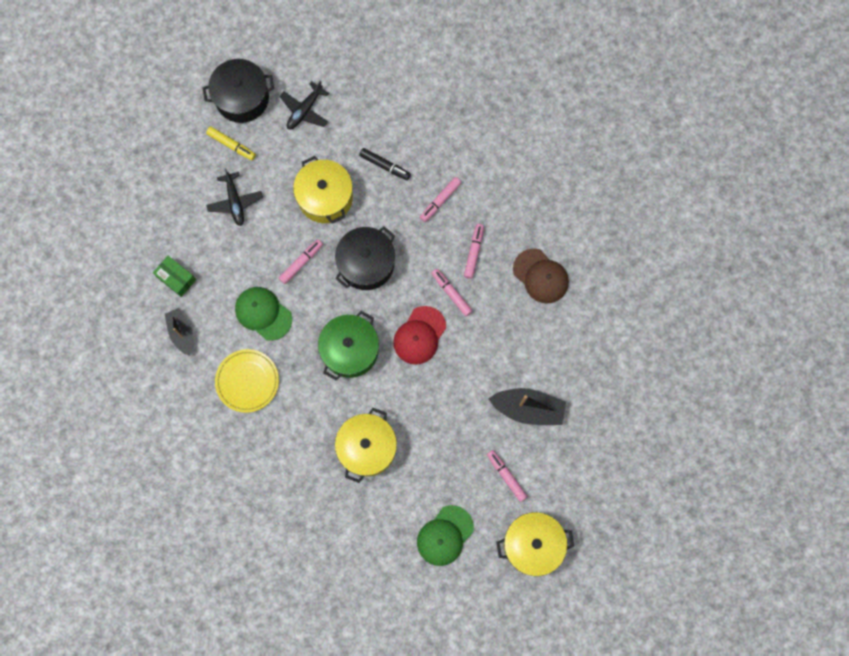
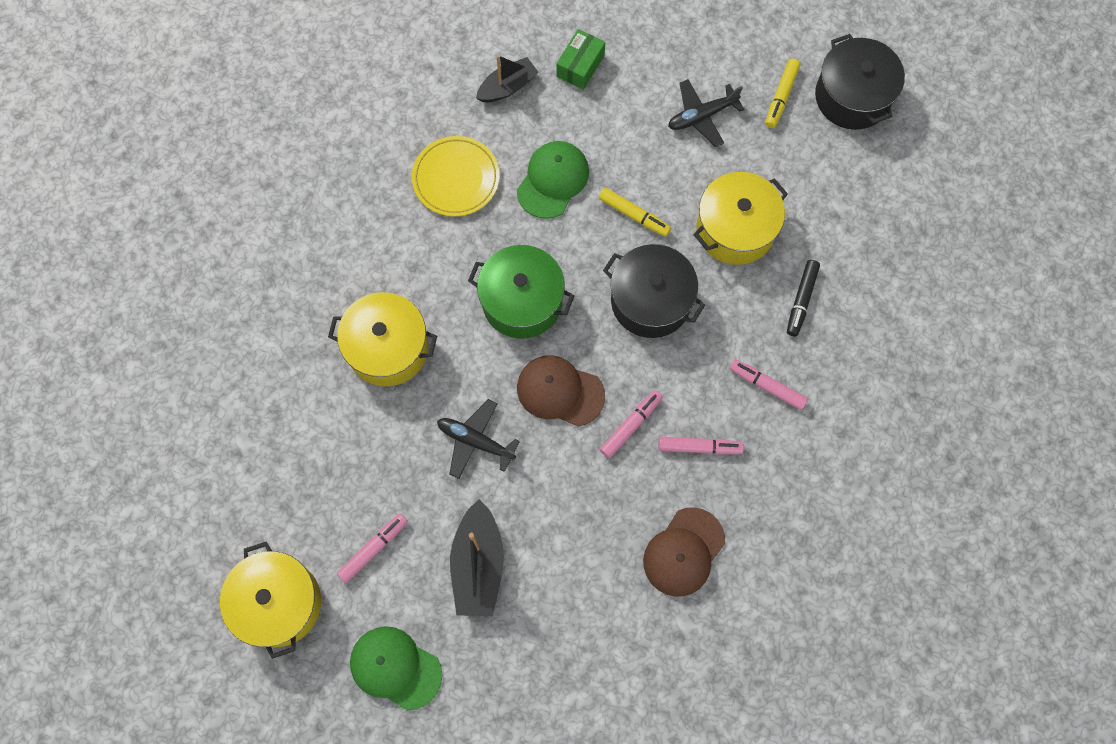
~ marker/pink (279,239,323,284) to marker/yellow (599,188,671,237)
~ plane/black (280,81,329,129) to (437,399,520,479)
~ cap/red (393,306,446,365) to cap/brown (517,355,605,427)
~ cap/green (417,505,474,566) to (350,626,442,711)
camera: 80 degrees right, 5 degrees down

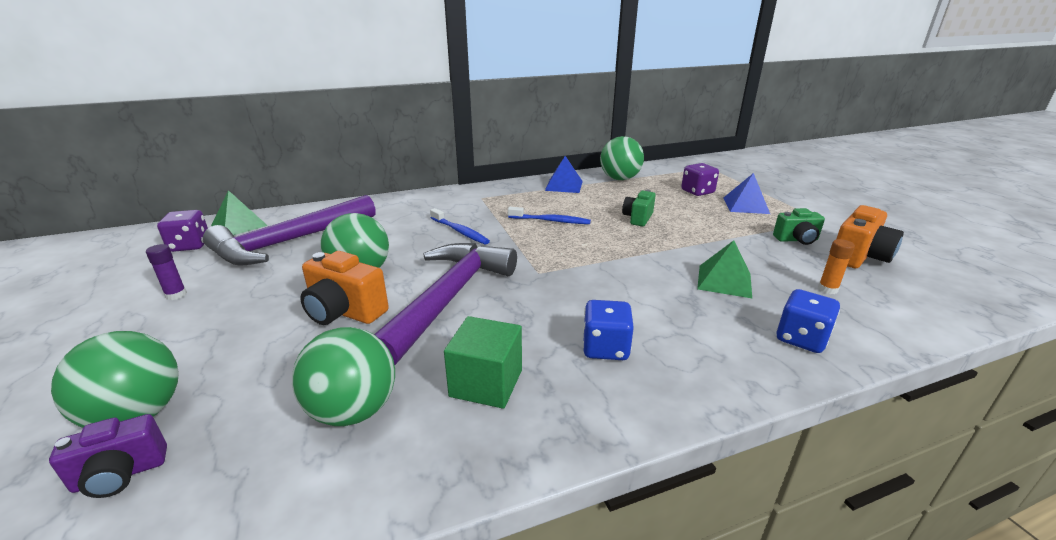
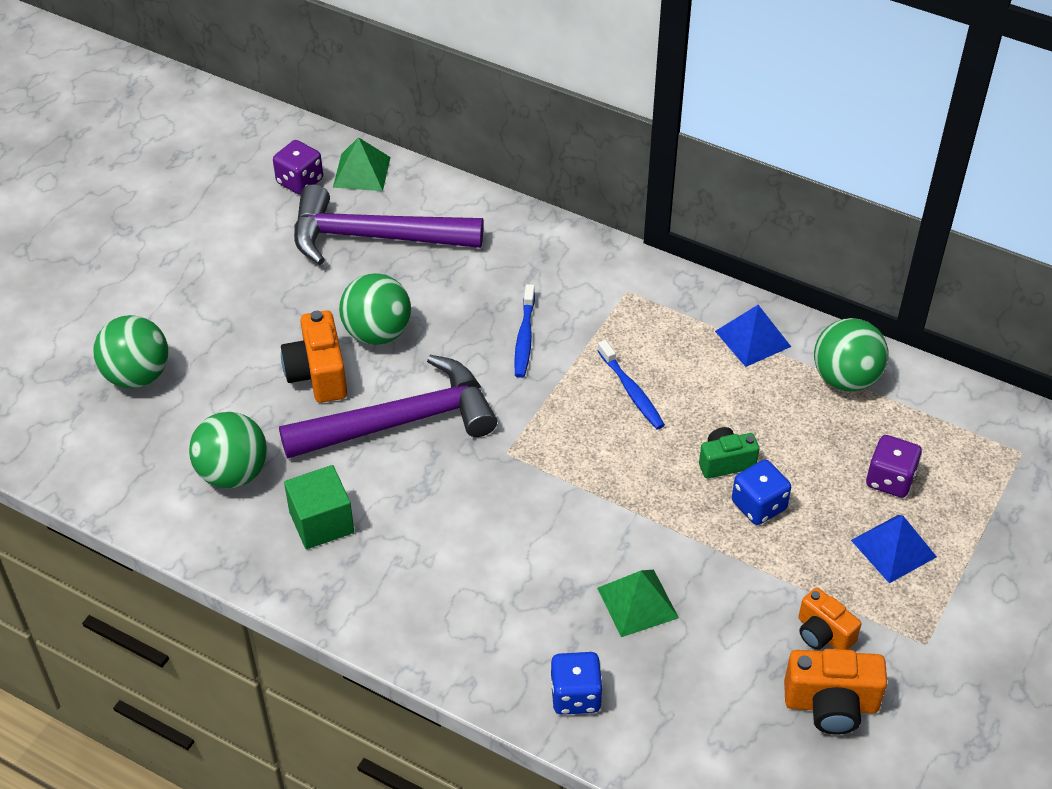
- camera/purple (49,414,167,498)
- glue stick/purple (146,244,187,300)
~ dice/blue (583,300,634,360) to (732,460,791,525)
~ camera/green (773,208,825,245) to camera/orange (798,587,862,650)
- glue stick/orange (818,239,855,294)
camera: 50 degrees right, 20 degrees up

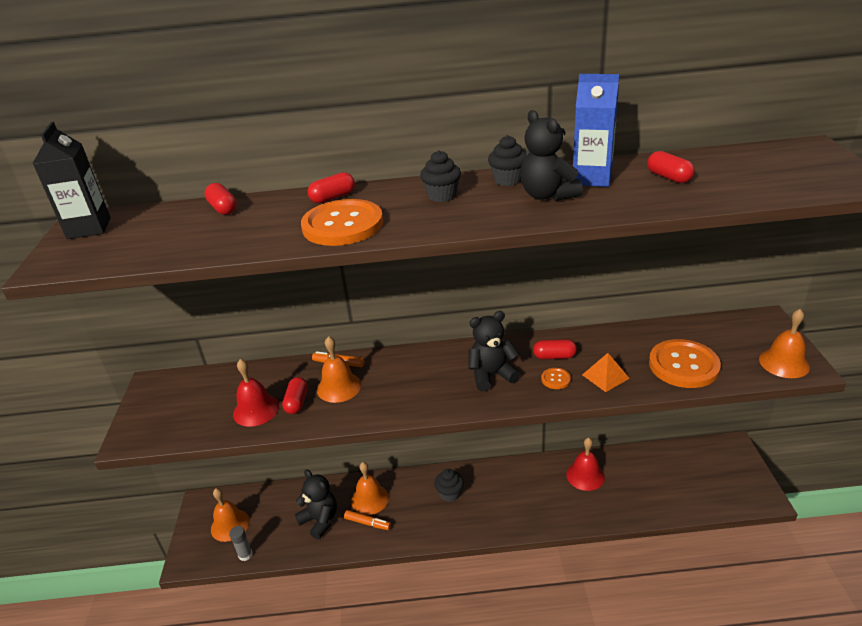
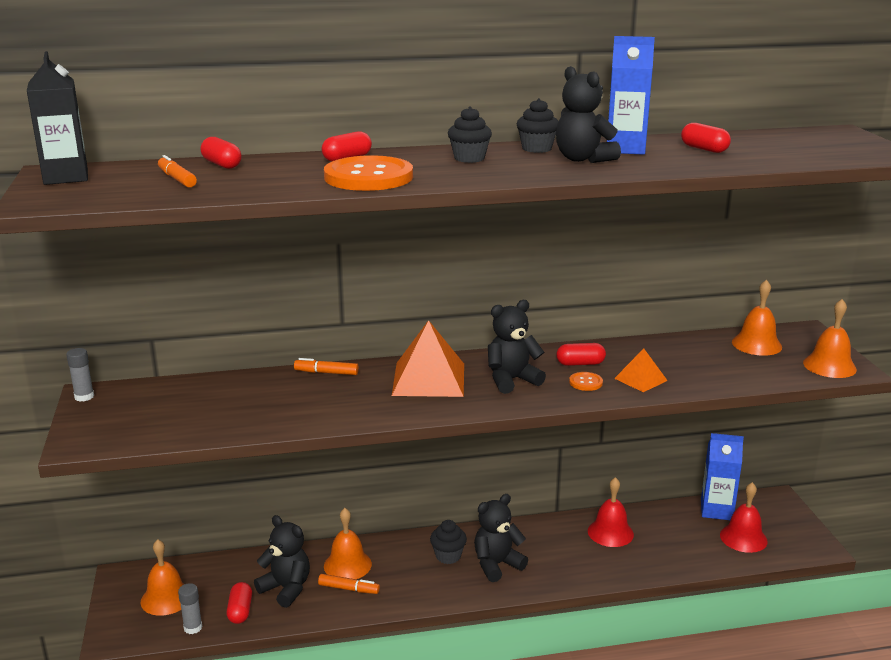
~ bell/red (233,359,279,427) to (720,482,768,553)
~ capsule/red (282,377,308,414) to (227,582,252,624)
~ bell/orange (317,336,361,403) to (732,279,782,356)
- button/orange (649,339,721,388)
+ glue stick/grey (66,348,94,402)
+ marker/orange (158,155,197,188)
+ pyramid/orange (392,320,464,397)
+ teddy bear/black (474,494,528,582)
+ carton/blue (701,433,744,520)
camera: 10 degrees left, 10 degrees down

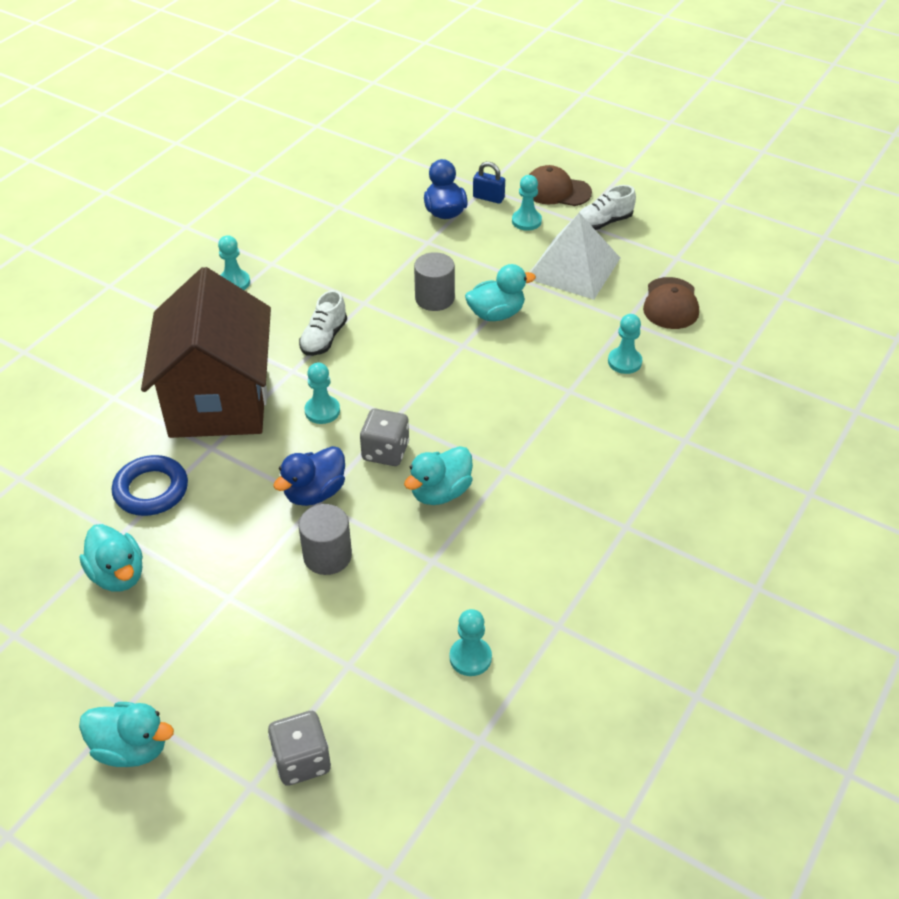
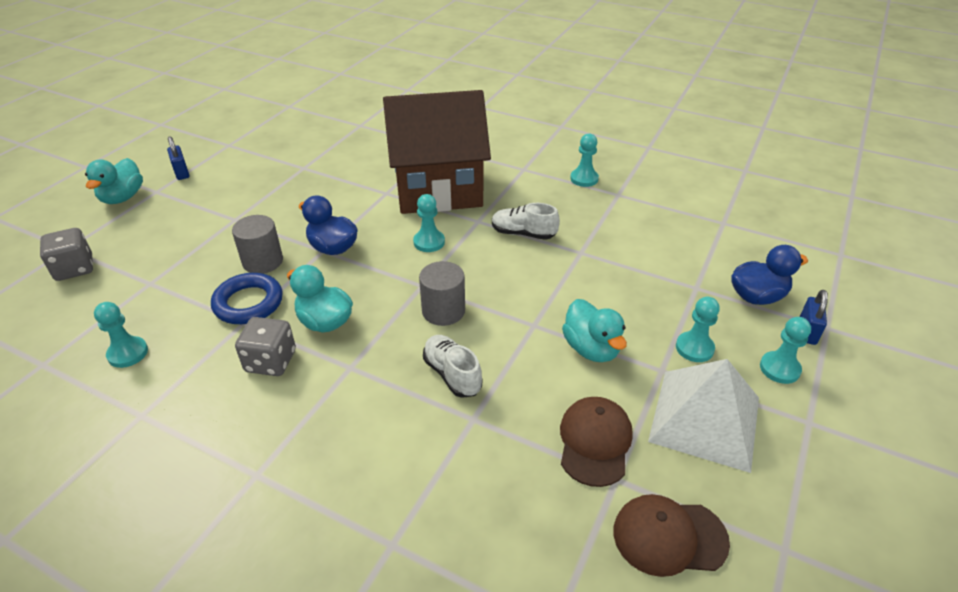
- duck/turquoise (80,524,143,592)
~ ring/blue (112,455,188,516) to (211,273,283,324)
~ dice/grey (360,409,409,466) to (235,317,296,376)
~ cylinder/grey (414,252,455,311) to (419,261,465,326)
~ cap/brown (529,165,592,206) to (560,397,633,487)
~ shoe/white (579,185,636,230) to (423,335,482,398)
~ pawn/turquoise (608,314,642,374) to (676,297,720,362)
+ padlock/blue (167,136,189,180)
camera: 85 degrees right, 5 degrees down

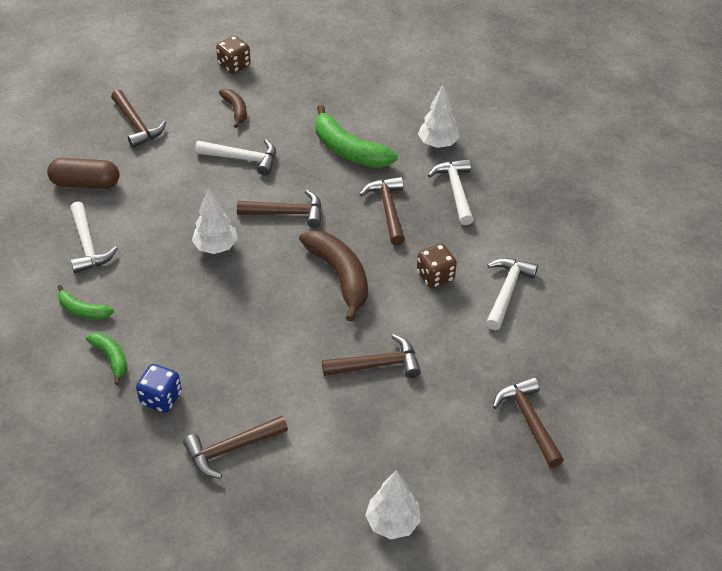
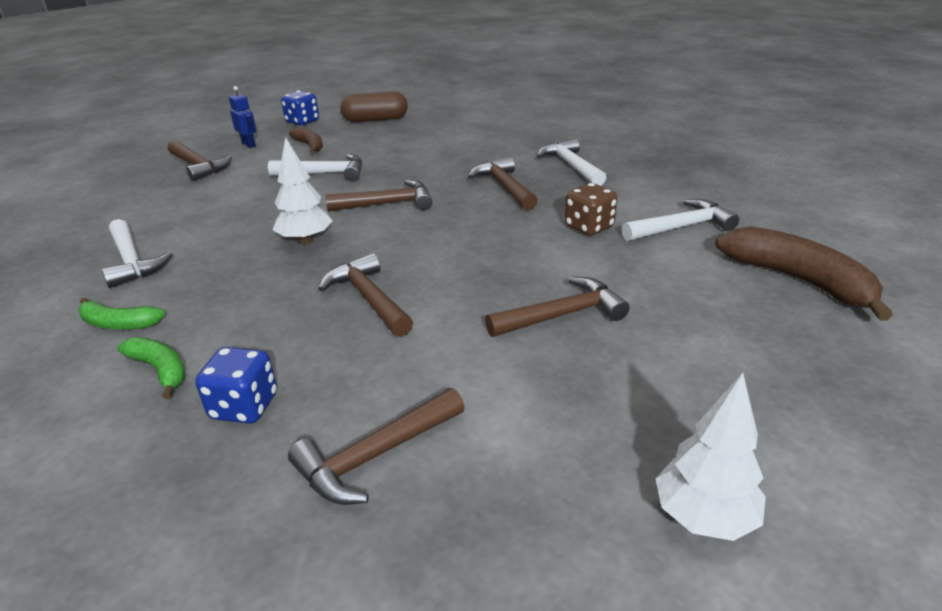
~ capsule/brown (47,158,119,189) to (340,91,408,122)
~ dice/brown (216,36,251,74) to dice/blue (281,91,319,125)
~ banana/brown (299,230,368,321) to (716,226,893,321)
- banana/green (315,105,398,168)
- tree/white (418,85,460,148)
~ hammer/white (486,258,538,330) = (622,199,739,241) 60 degrees clockwise
~ hammer/brown (493,377,564,468) to (318,253,413,337)
+ robot/blue (229,86,256,148)
camera: 10 degrees left, 15 degrees down

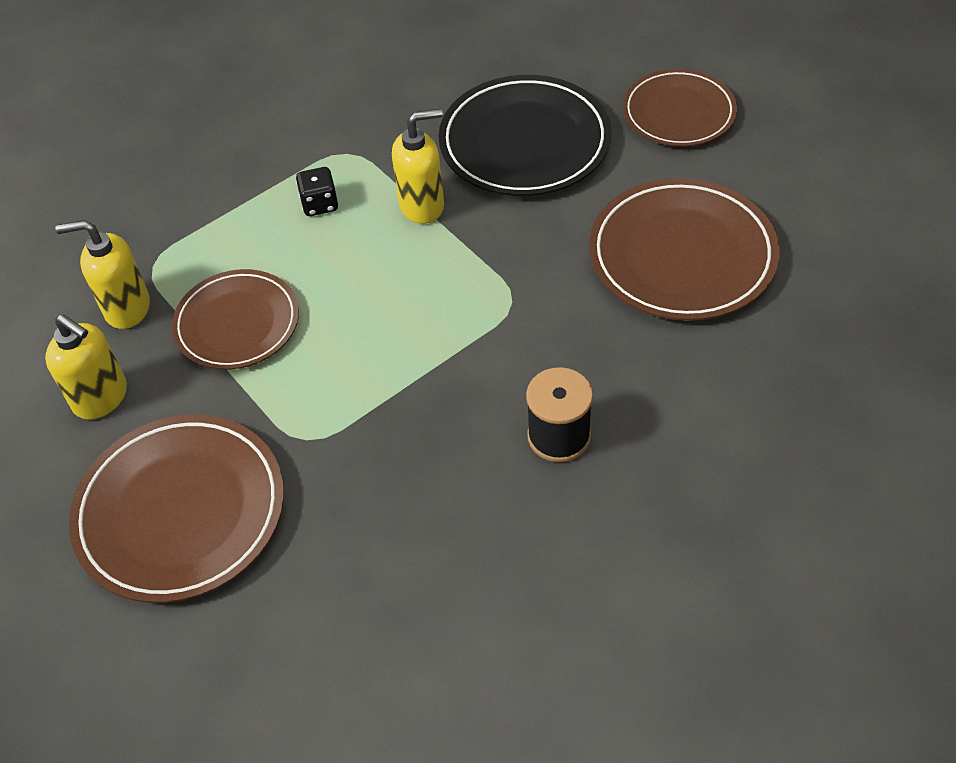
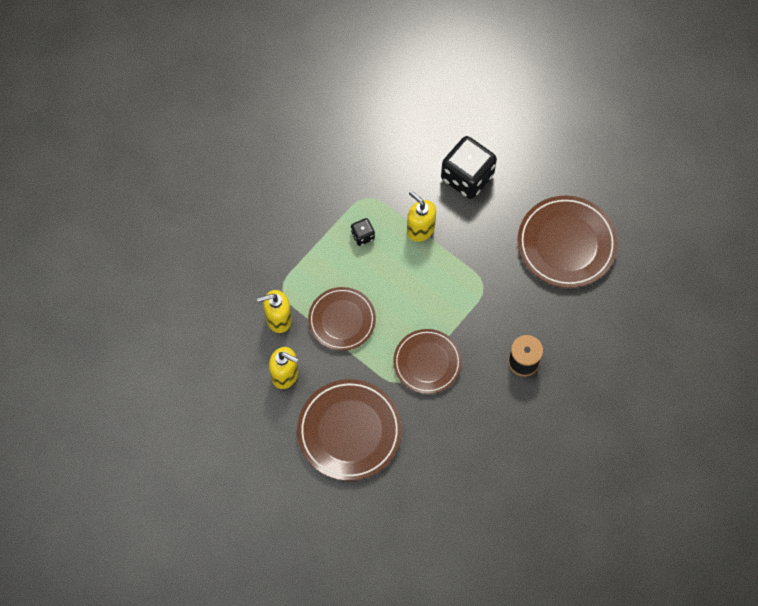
~ soap dispenser/yellow (392,108,444,224) = (407,191,436,242) 105 degrees counterclockwise
~ plate/black (438,75,611,196) to dice/black (441,136,497,199)
~ plate/brown (623,69,737,147) to (393,329,462,394)
camera: 15 degrees left, 15 degrees up

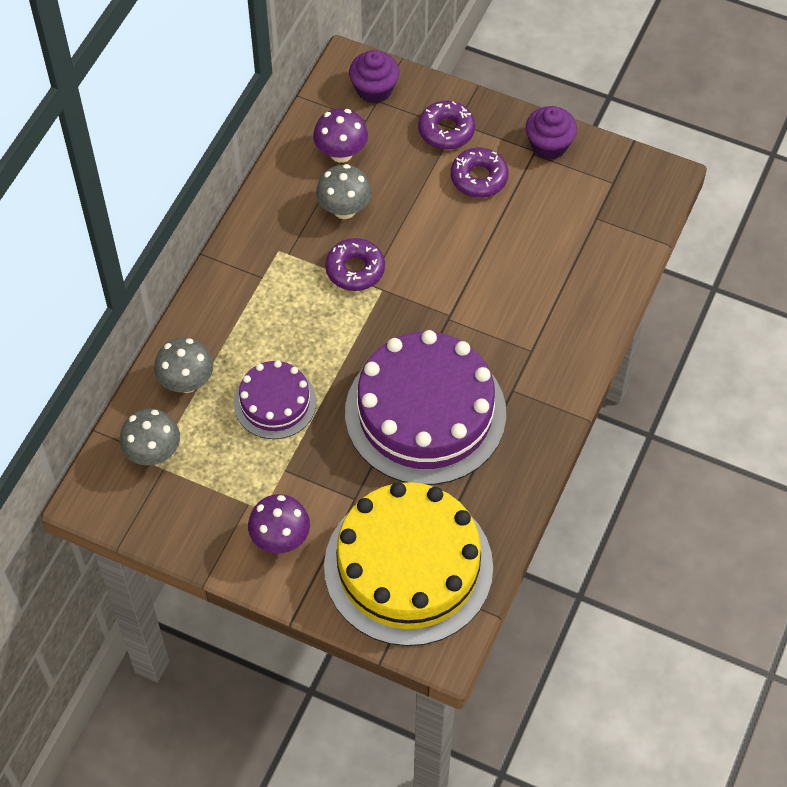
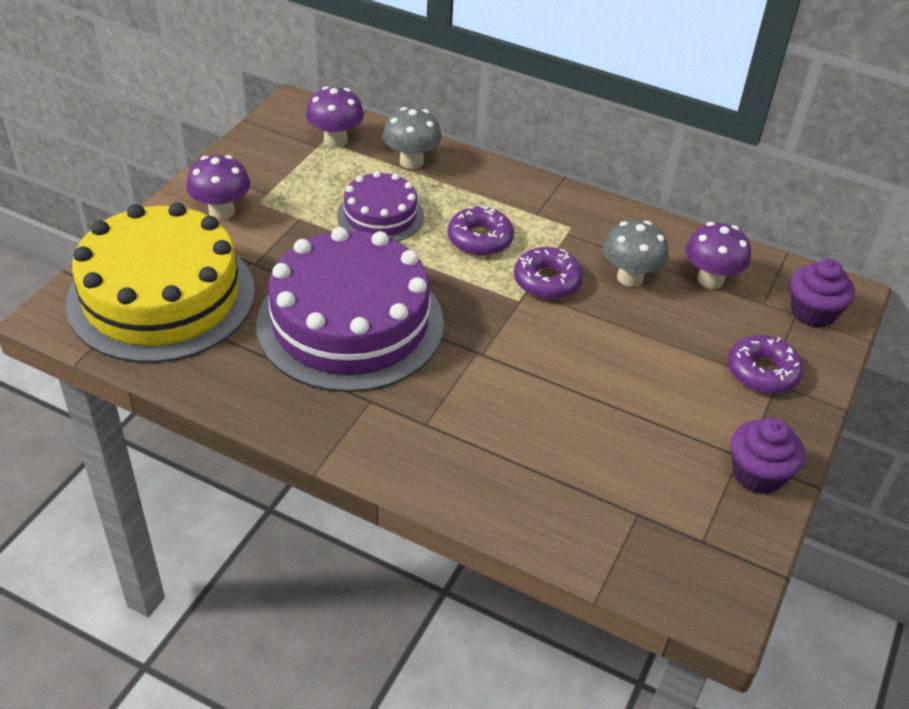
~ mushroom/grey (120,408,180,465) to mushroom/purple (306,86,364,148)
~ donut/purple (451,148,508,198) to (448,206,514,256)
camera: 90 degrees right, 15 degrees down

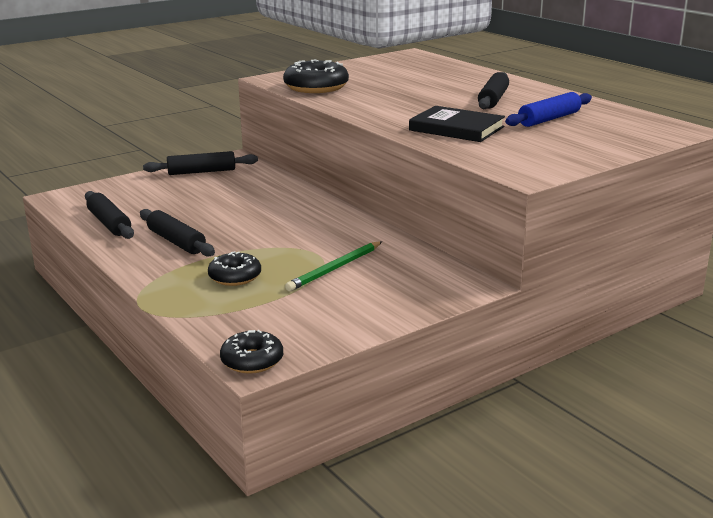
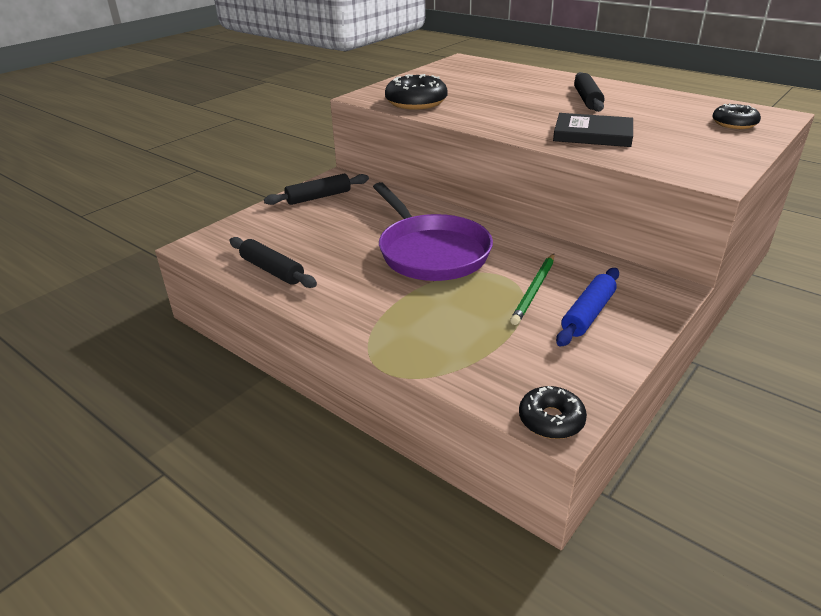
- rolling pin/black (140,209,215,257)
~ donut/black (208,251,261,286) to (712,103,761,129)
~ rolling pin/blue (505,92,592,127) to (556,268,619,347)
+ pan/purple (373,182,493,281)
camera: 15 degrees left, 10 degrees up

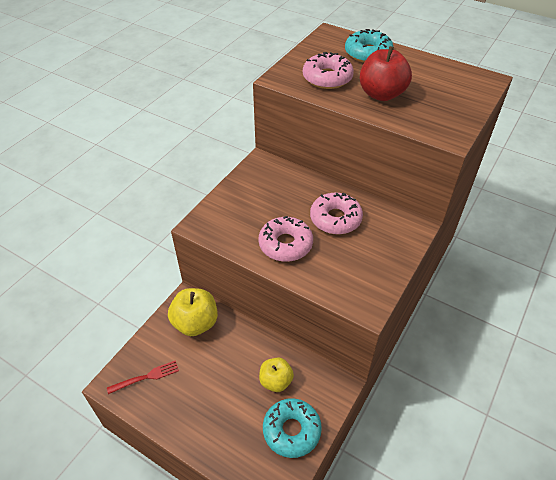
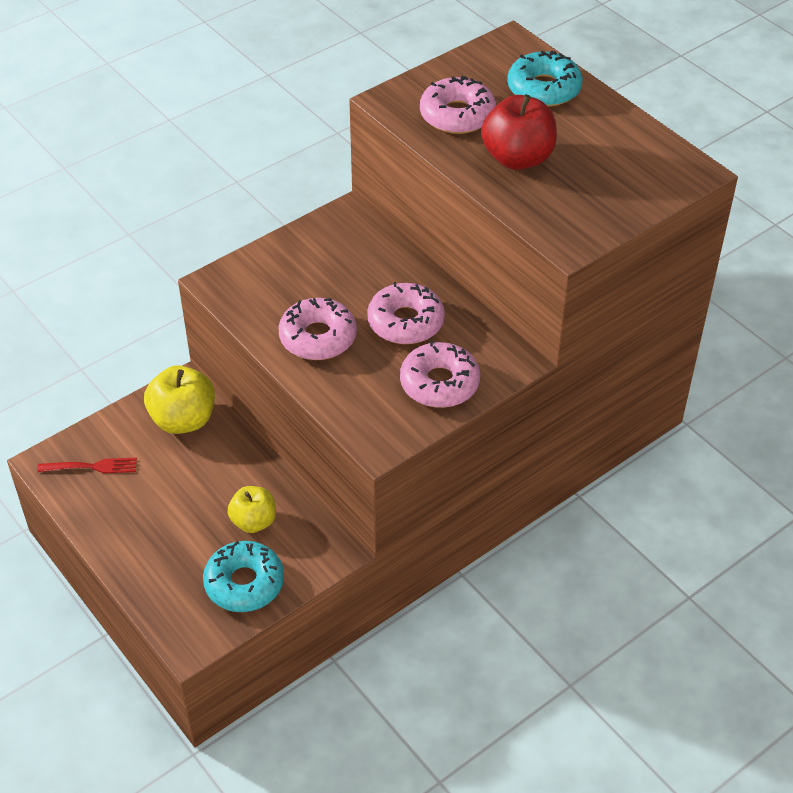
+ donut/pink (400,341,480,408)
camera: 20 degrees right, 0 degrees up

